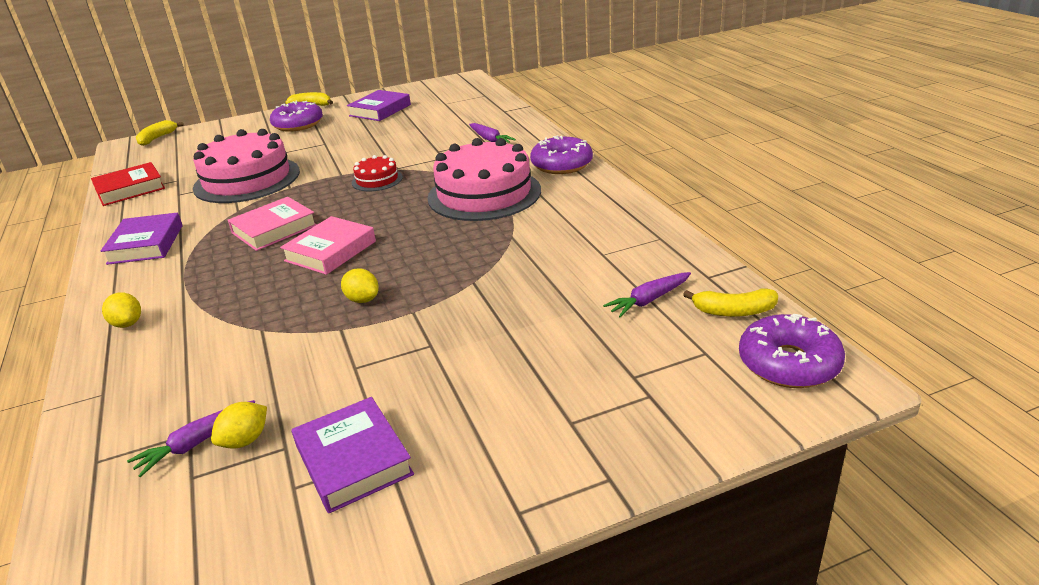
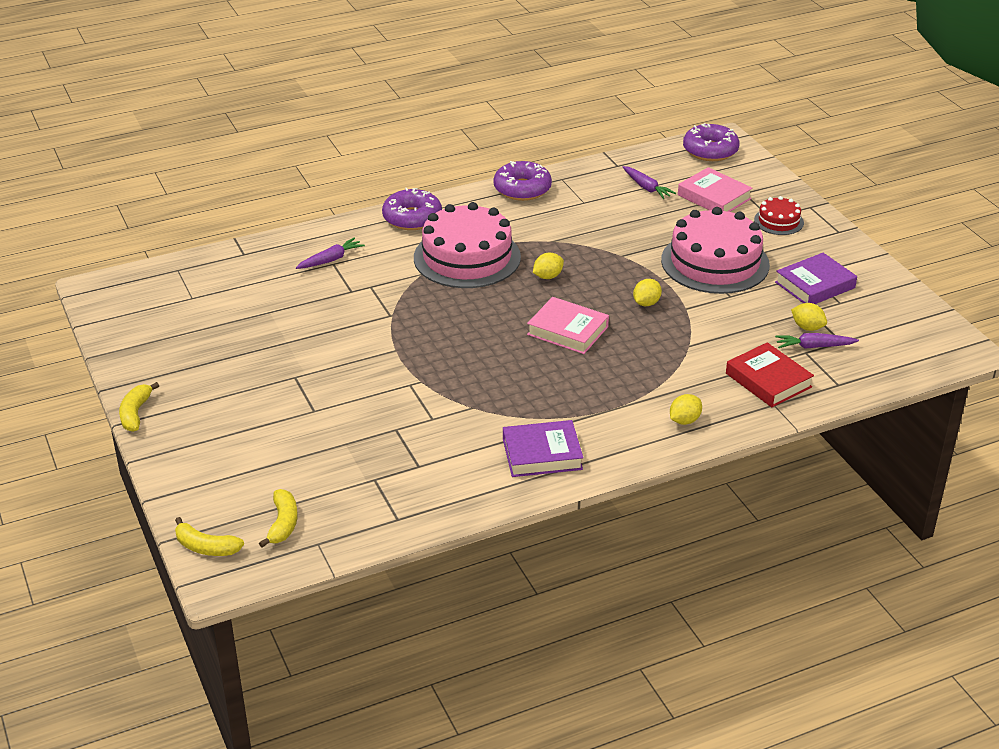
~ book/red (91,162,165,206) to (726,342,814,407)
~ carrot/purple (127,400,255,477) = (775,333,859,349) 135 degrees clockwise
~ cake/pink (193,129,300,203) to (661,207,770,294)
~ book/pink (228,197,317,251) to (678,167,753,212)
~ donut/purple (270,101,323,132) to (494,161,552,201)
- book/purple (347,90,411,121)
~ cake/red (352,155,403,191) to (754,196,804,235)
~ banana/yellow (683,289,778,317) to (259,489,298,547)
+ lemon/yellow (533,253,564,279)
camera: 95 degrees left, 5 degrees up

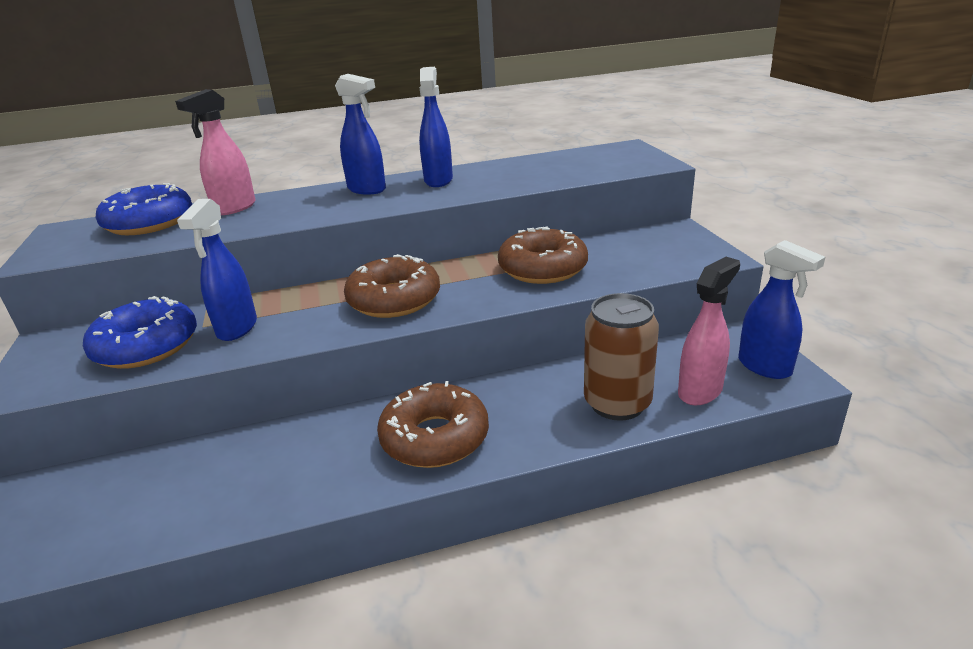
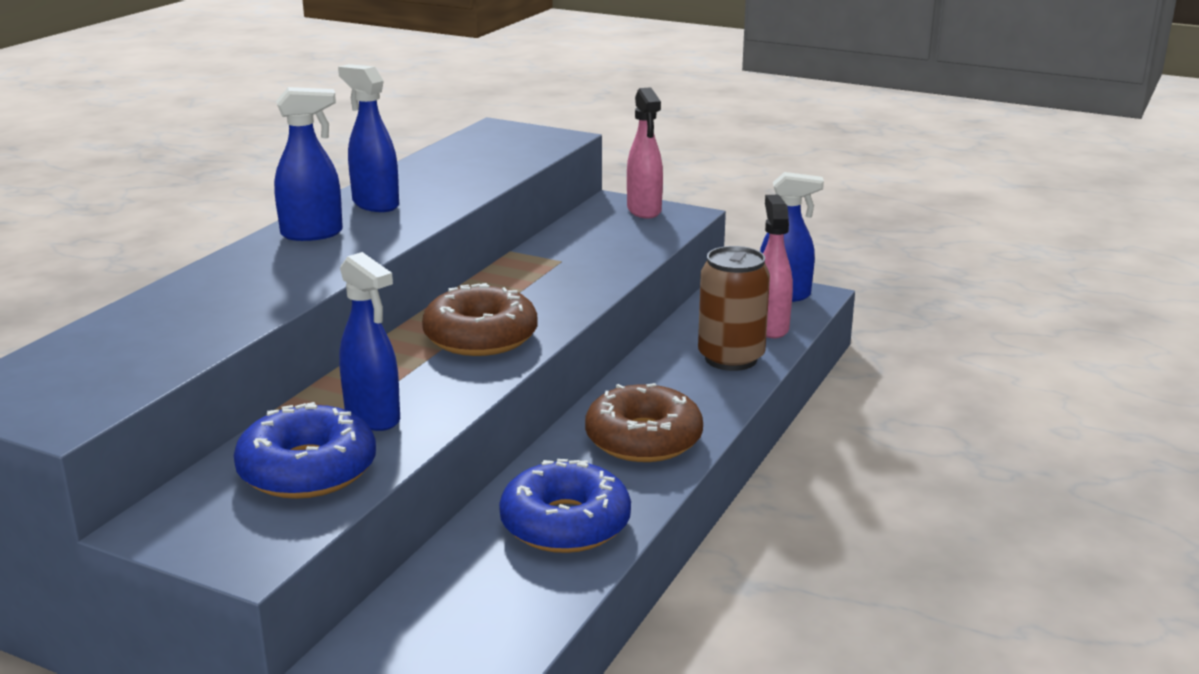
~ donut/blue (96,183,192,235) to (499,459,631,553)
~ spray bottle/pink (175,89,256,215) to (627,87,663,219)
- donut/brown (498,226,588,284)
camera: 50 degrees left, 5 degrees down

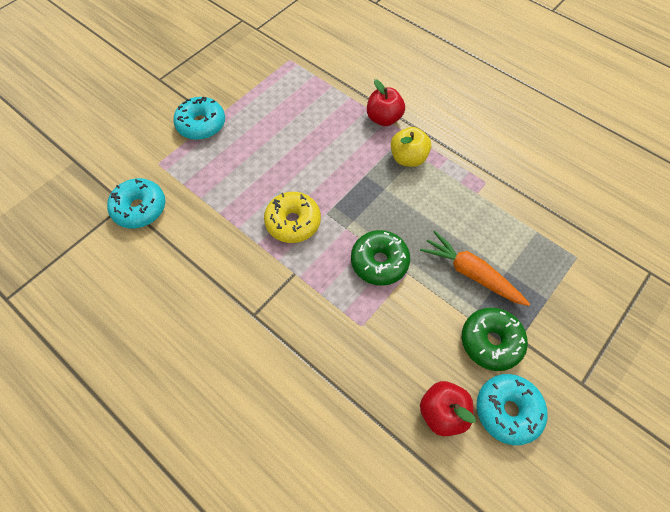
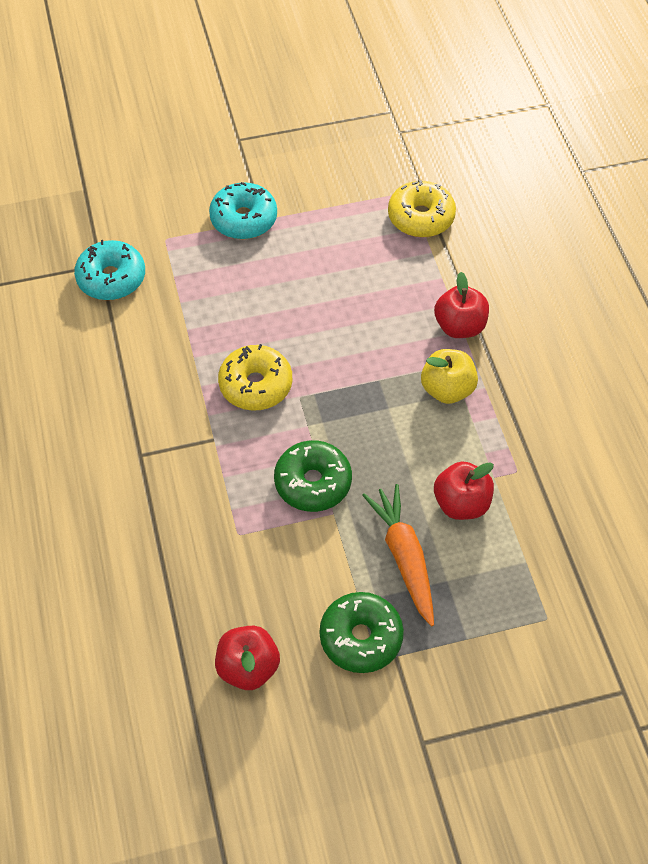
- donut/turquoise (477,374,547,445)
+ donut/yellow (388,180,456,238)
+ apple/red (434,462,494,520)
camera: 35 degrees right, 5 degrees down

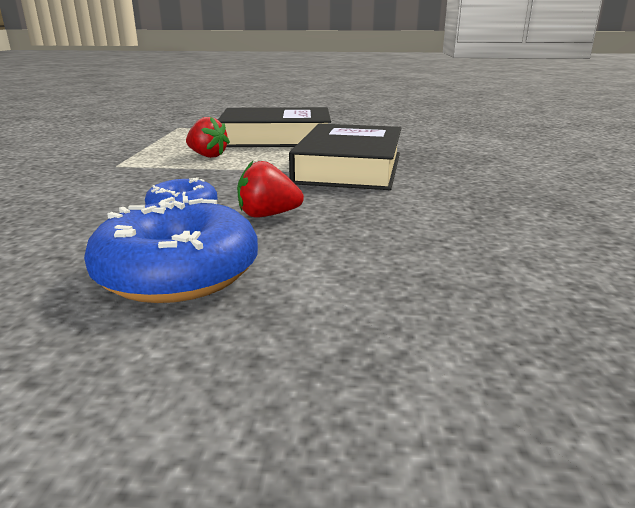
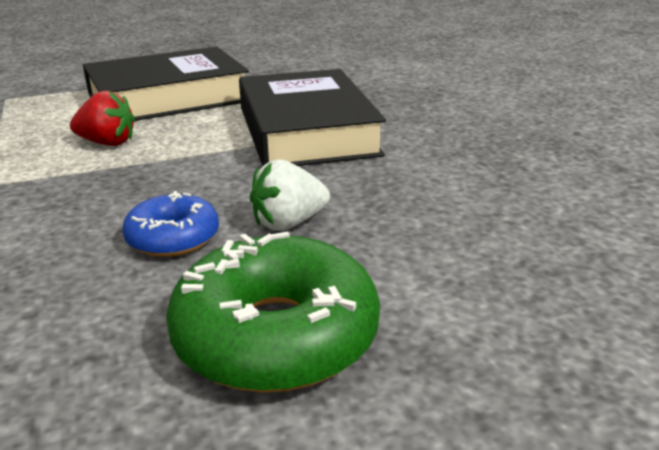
~ donut/blue (84,196,258,303) to donut/green (166,232,380,392)
~ strawberry/red (237,161,304,218) to strawberry/white (250,159,330,231)
camera: 25 degrees left, 5 degrees up

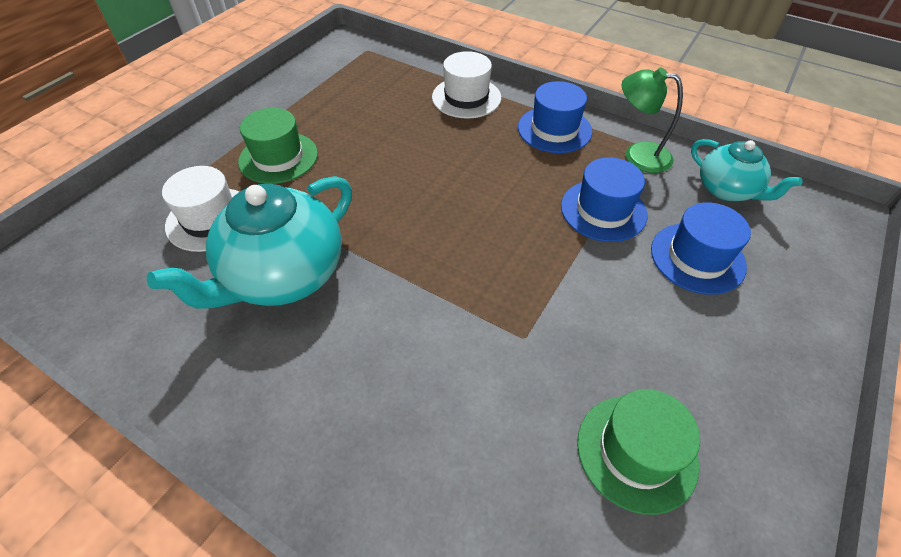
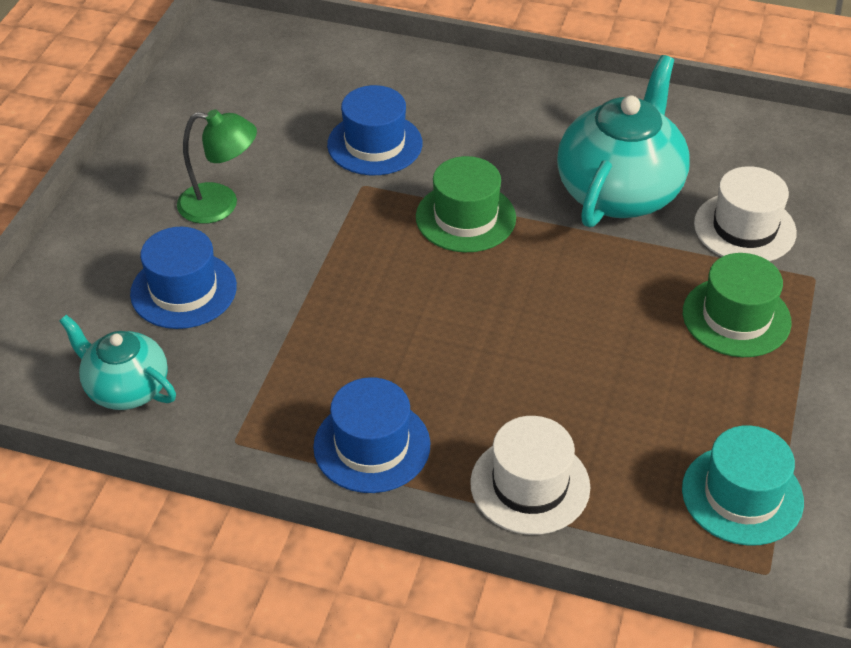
~ hat/blue (561,157,648,242) to (327,85,422,175)
~ hat/green (577,389,700,515) to (416,156,516,252)
~ lamp/green (622,67,683,173) to (177,109,257,224)
+ hat/turquoise (682,425,804,546)
camera: 165 degrees right, 5 degrees down

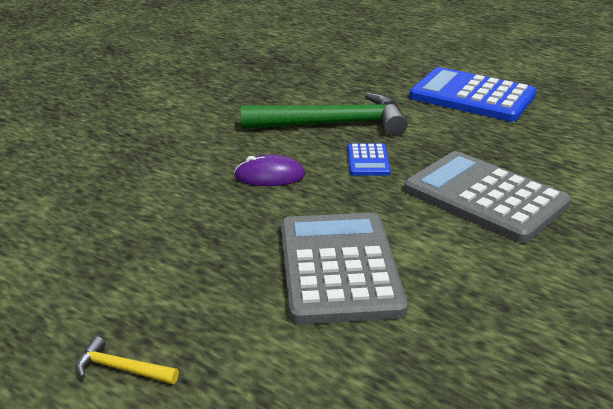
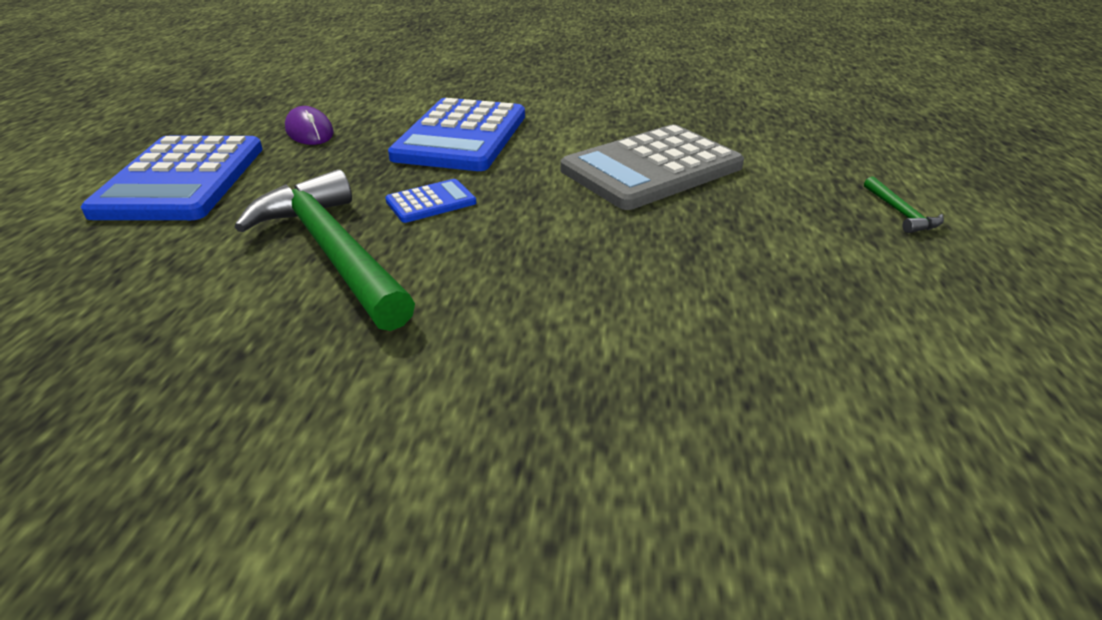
~ hammer/yellow (76,336,179,384) to hammer/green (864,176,944,233)
~ mouse/purple (234,154,305,186) to (285,106,334,145)
~ calculator/grey (404,151,571,243) to calculator/blue (388,98,525,171)
camera: 120 degrees left, 5 degrees up

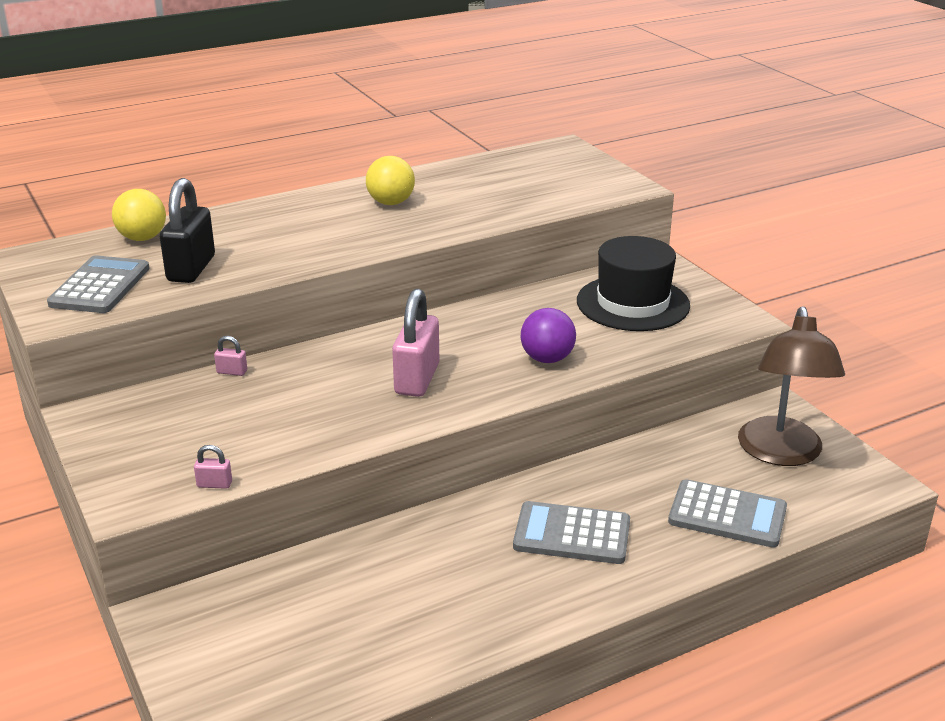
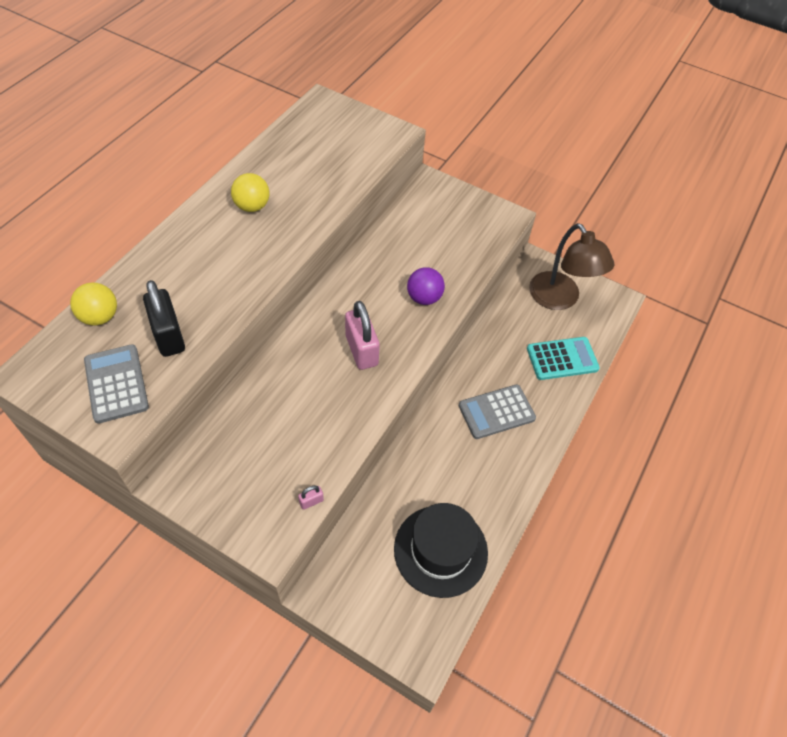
- padlock/pink (214,336,247,376)
~ hat/black (577,236,690,331) to (394,503,488,598)
~ calculator/grey (668,479,787,548) to calculator/turquoise (527,337,600,380)
camera: 35 degrees left, 25 degrees up

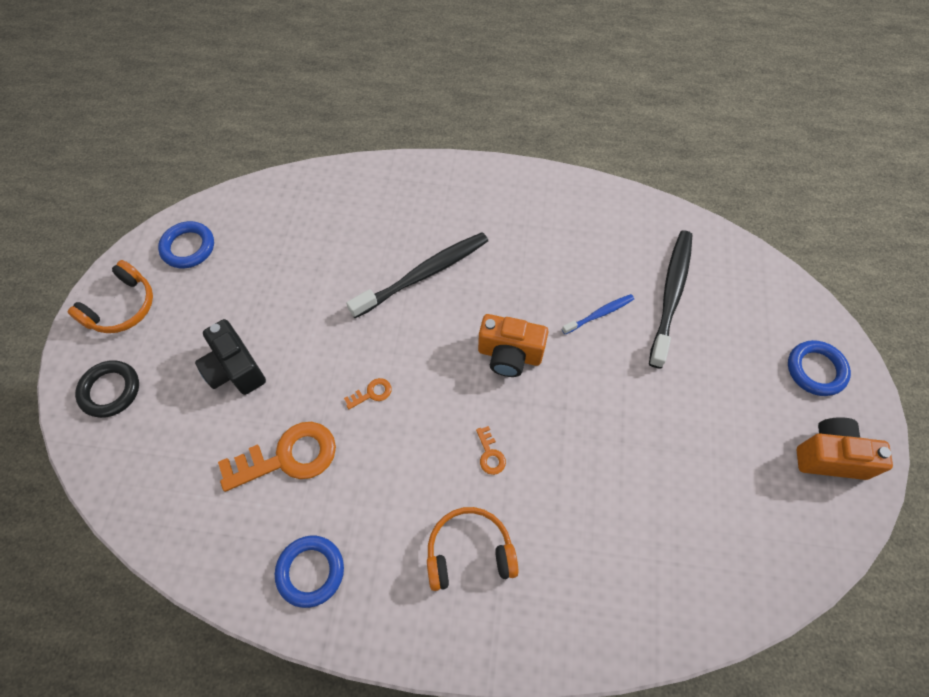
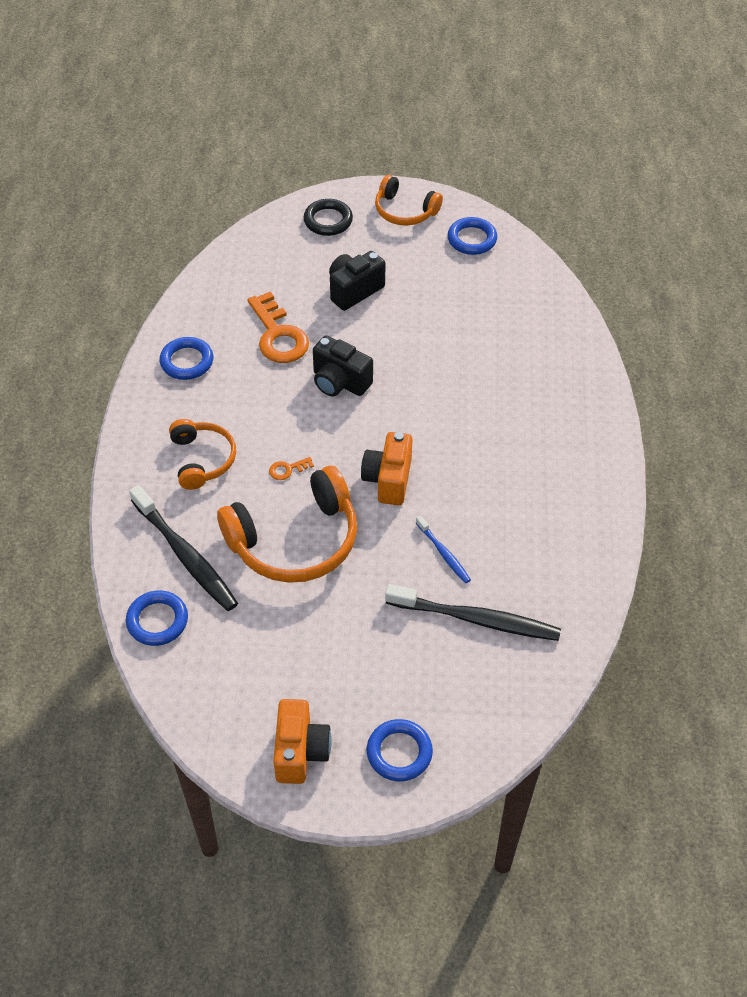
~ key/orange (344,378,391,409) to camera/black (313,336,373,397)
~ toothbrush/black (346,232,488,318) to (129,485,238,611)
+ ring/blue (126,590,188,646)
+ headphones/orange (217,466,357,583)
camera: 85 degrees right, 10 degrees down

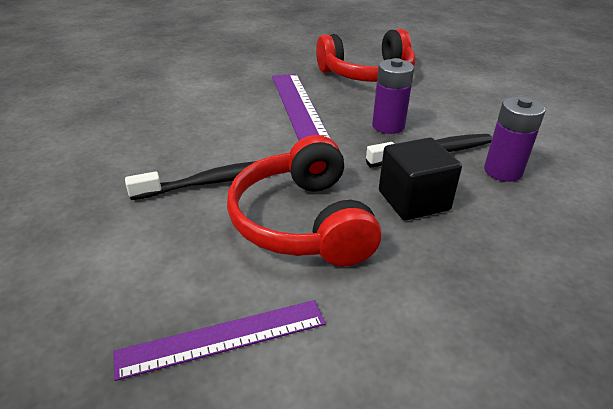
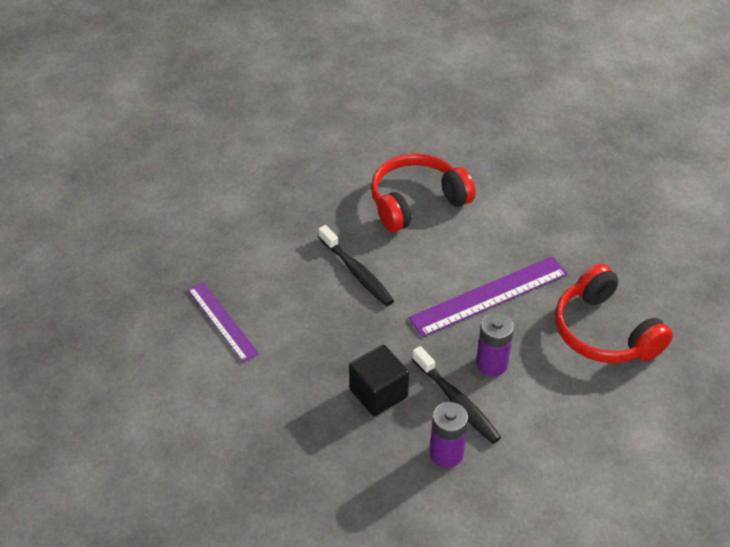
~ headphones/red (227,135,381,267) to (371,153,476,232)
camera: 75 degrees right, 10 degrees up

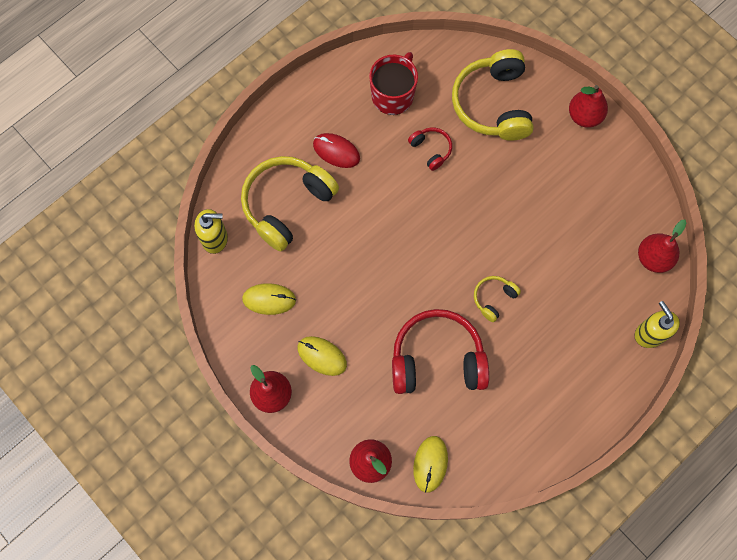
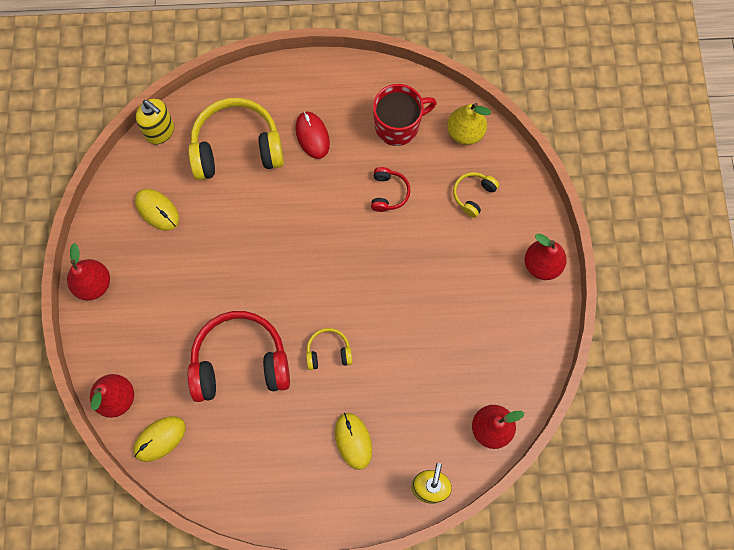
~ mouse/yellow (297,336,347,376) to (335,413,372,470)
~ headphones/red (392,309,489,394) = (188,311,290,402) 45 degrees counterclockwise
~ headphones/yellow (452,49,534,141) = (453,172,499,218) x0.47
+ pear/yellow (447,103,491,145)
camera: 40 degrees right, 0 degrees up

